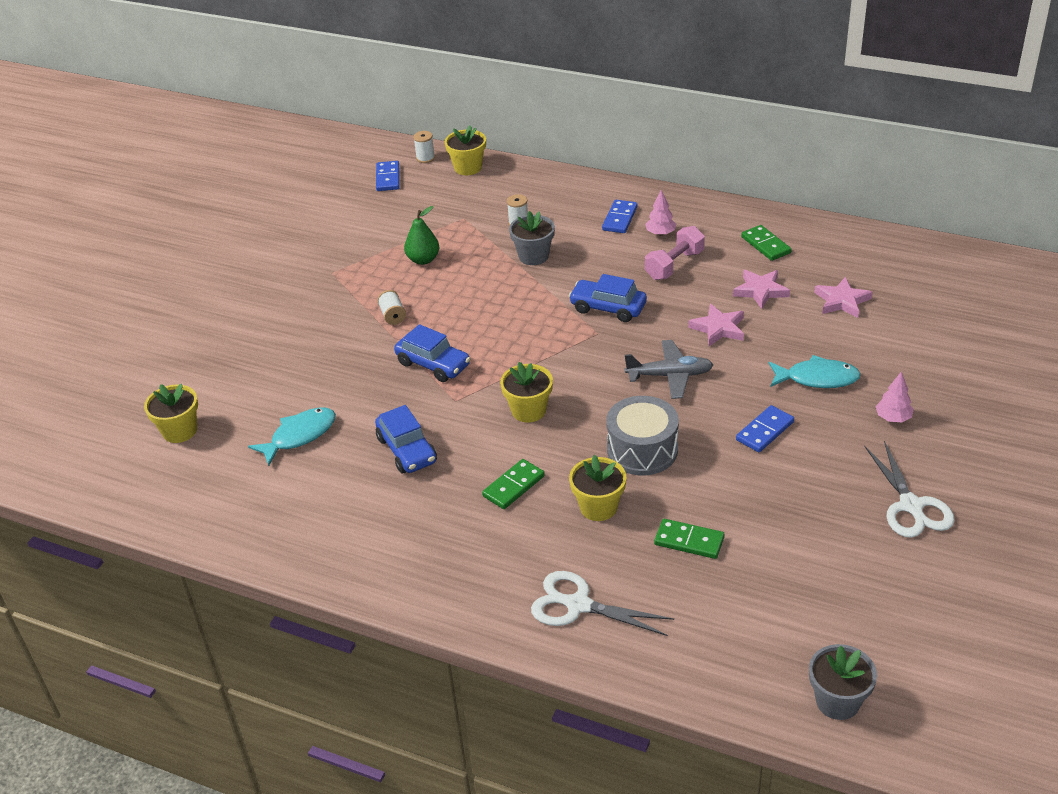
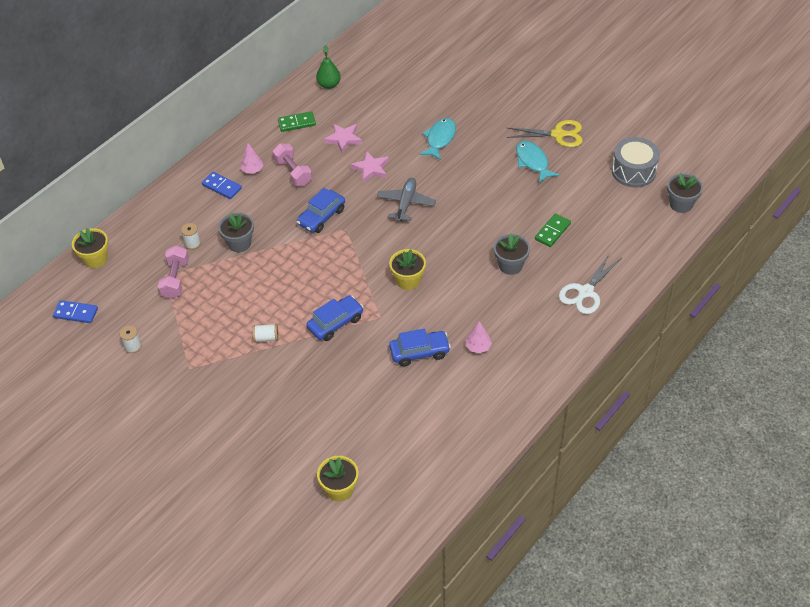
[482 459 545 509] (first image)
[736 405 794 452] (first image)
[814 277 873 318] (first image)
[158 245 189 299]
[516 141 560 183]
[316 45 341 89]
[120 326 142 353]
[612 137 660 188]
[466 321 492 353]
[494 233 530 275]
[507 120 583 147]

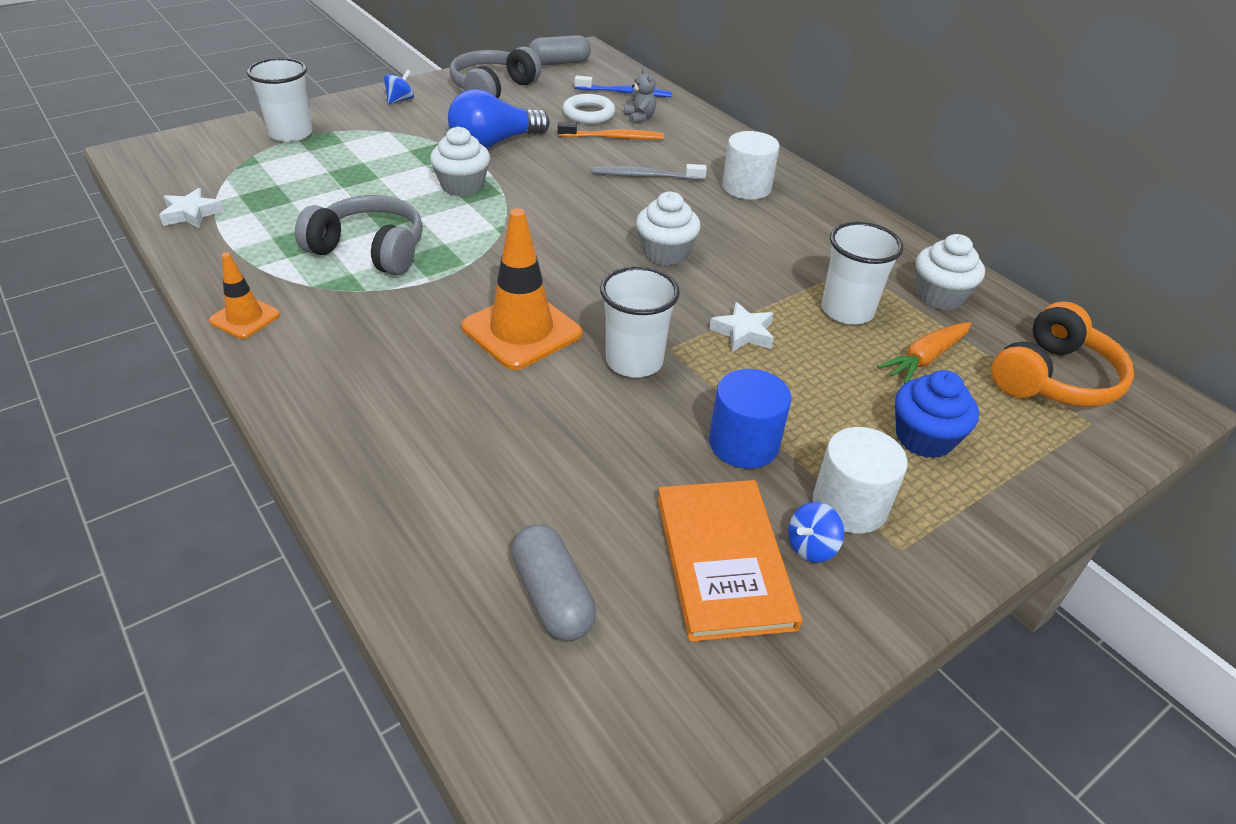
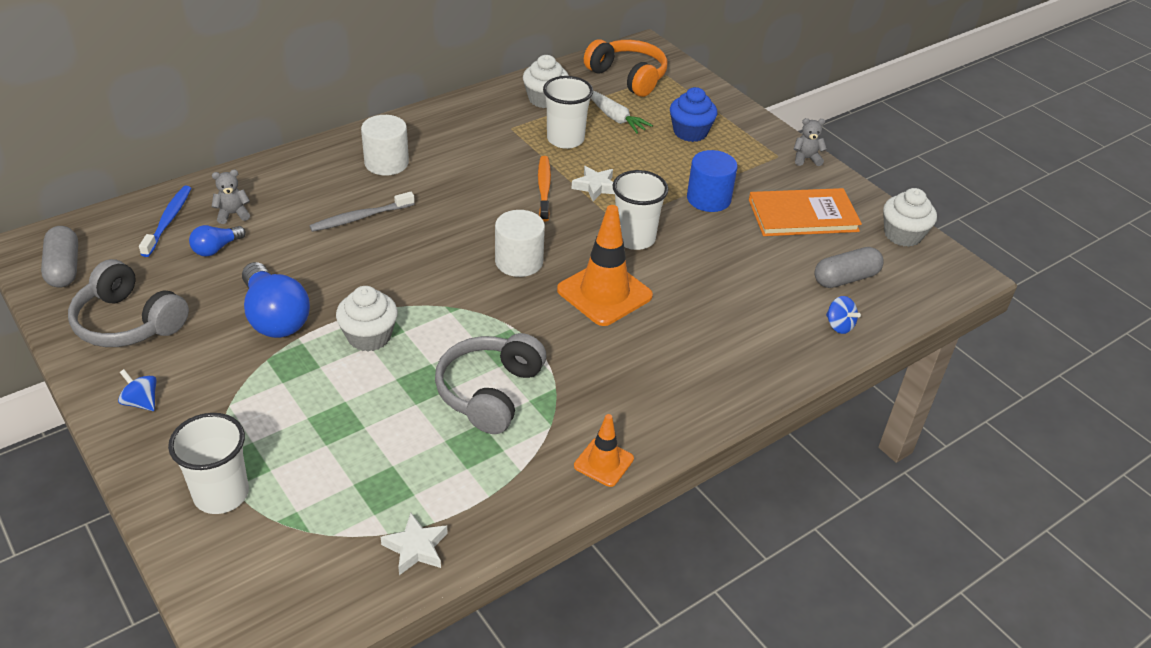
[794 118 827 166]
[538 156 551 222]
[883 188 937 247]
[826 296 861 334]
[495 210 545 277]
[189 225 246 256]
[591 91 653 134]
[309 192 415 232]

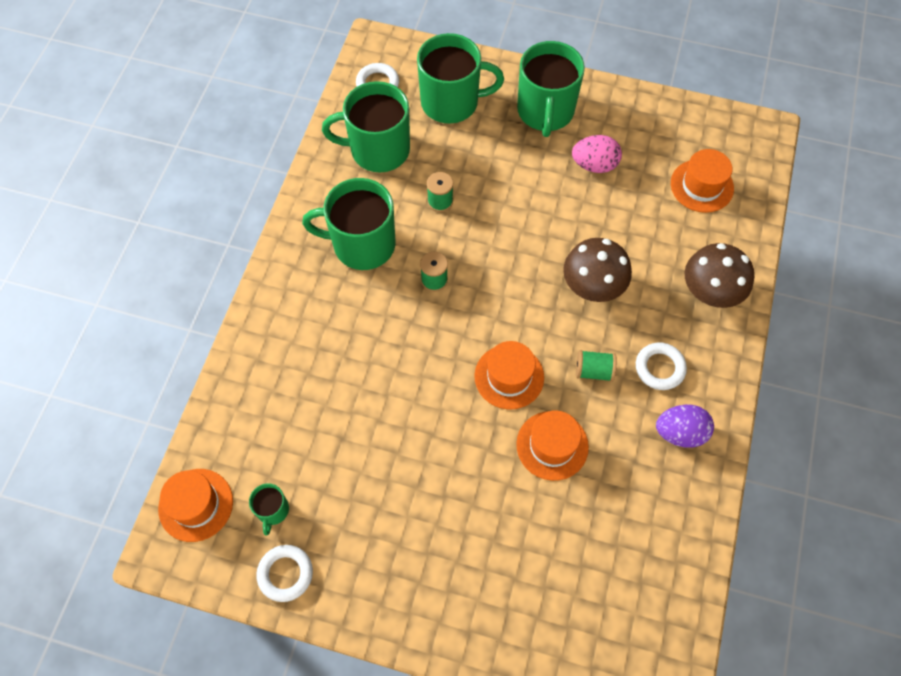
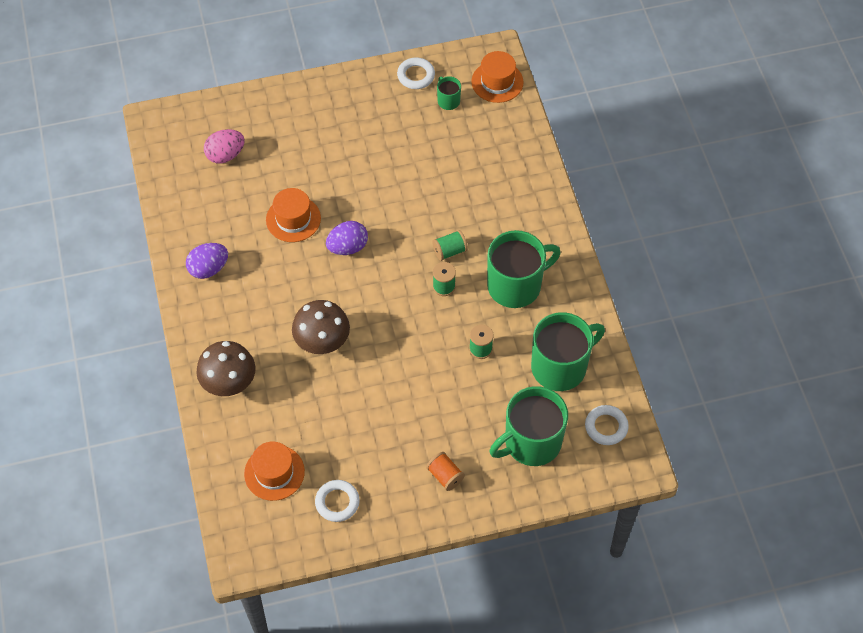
[204 129 245 164]
[432 230 468 261]
[315 480 360 522]
[326 221 368 255]
[426 452 465 491]

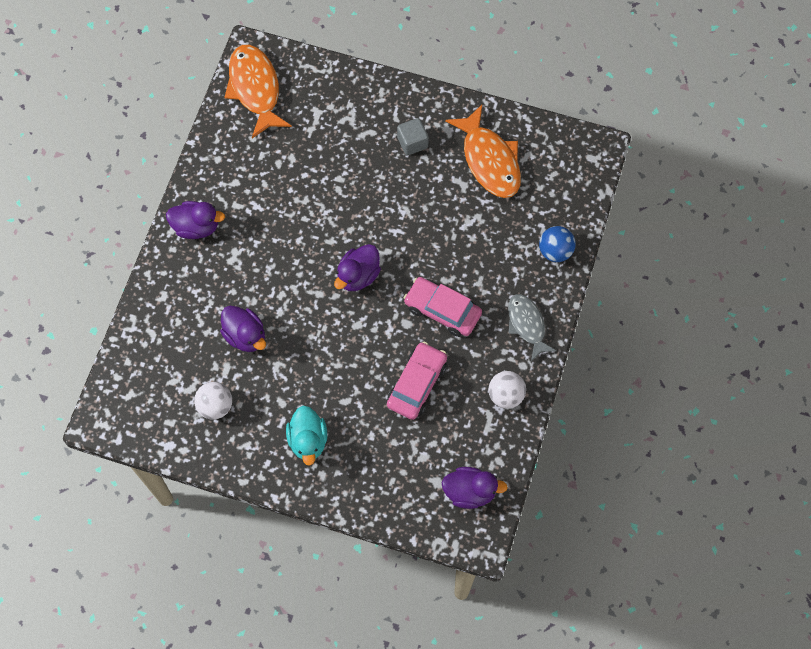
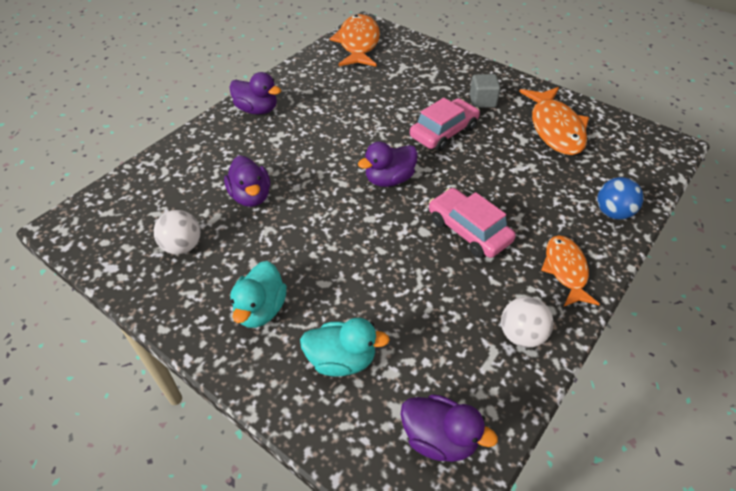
[300 318 390 377]
[410 98 480 151]
[541 235 600 307]

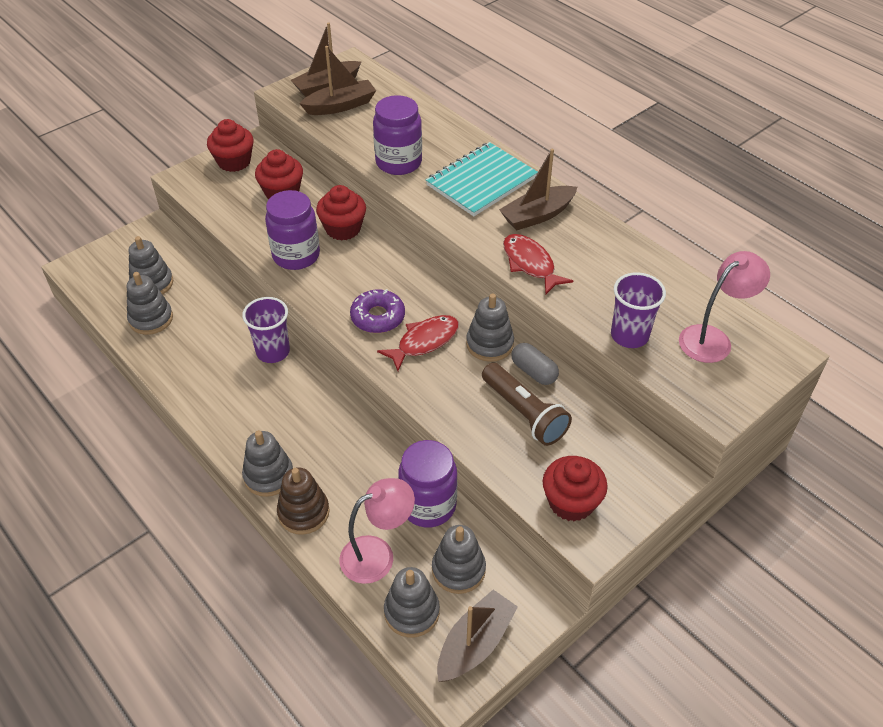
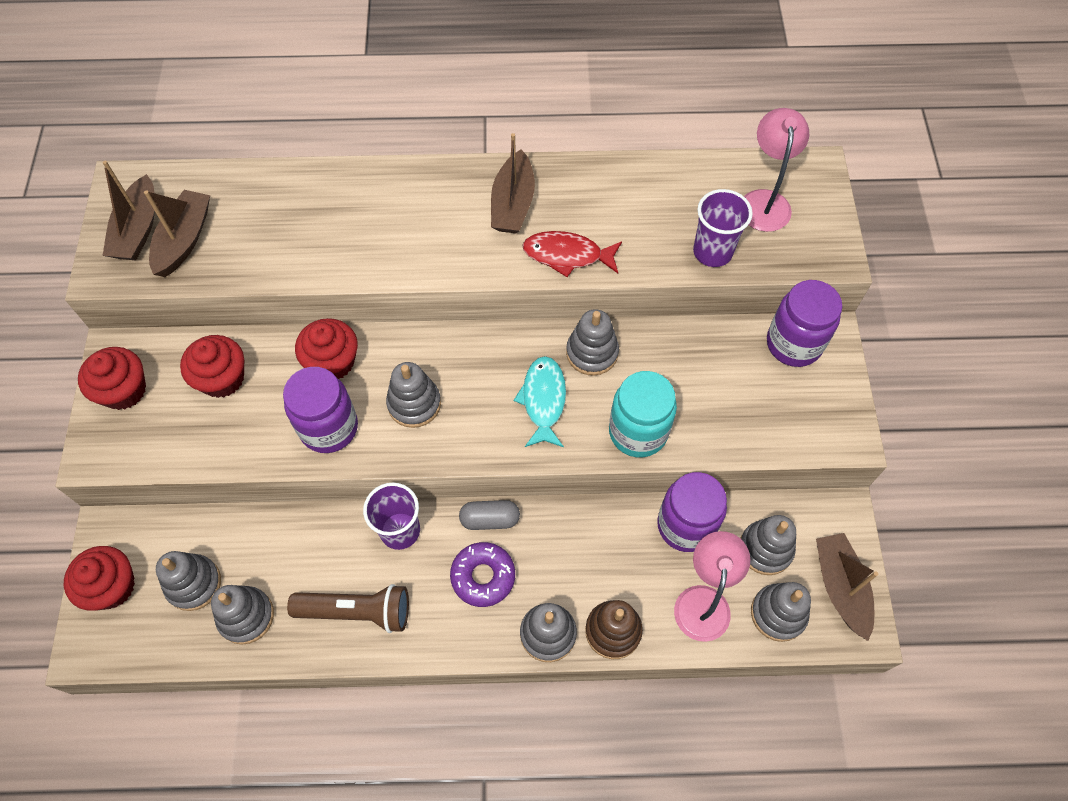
[426 142 538 216] (first image)
[386 362 441 428]
[609 371 677 458]
[450 542 515 607]
[767 280 842 367]
[287 584 409 633]
[459 500 520 530]
[64 546 135 611]
[514 356 566 447]

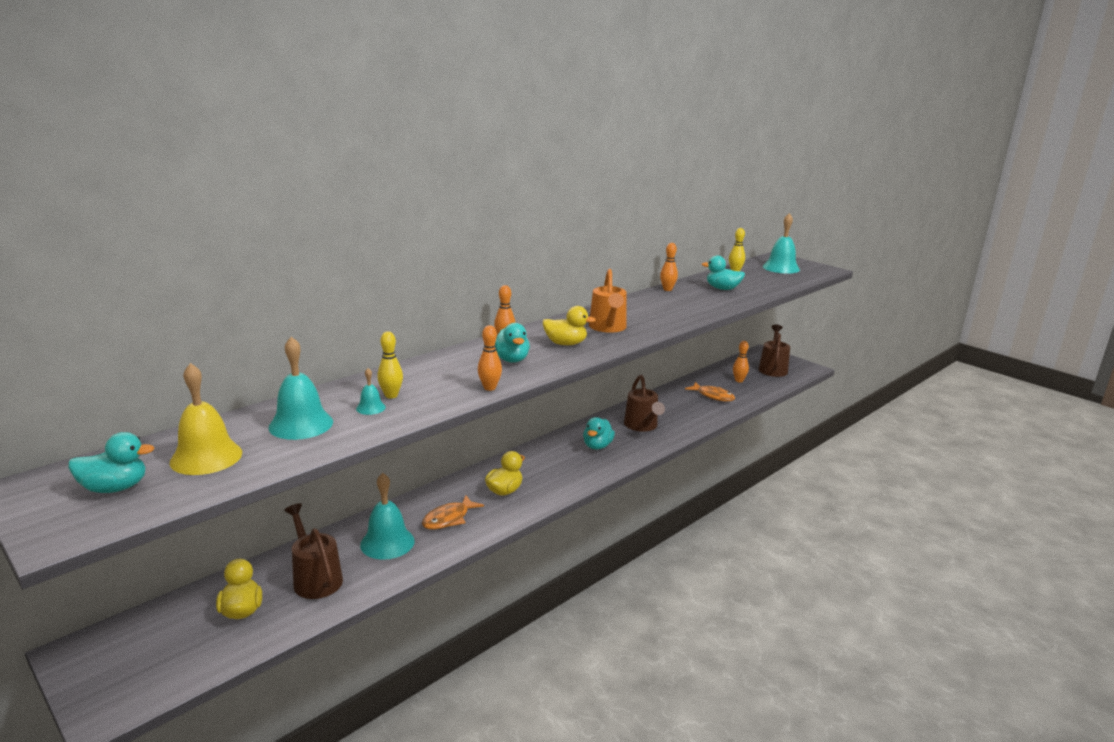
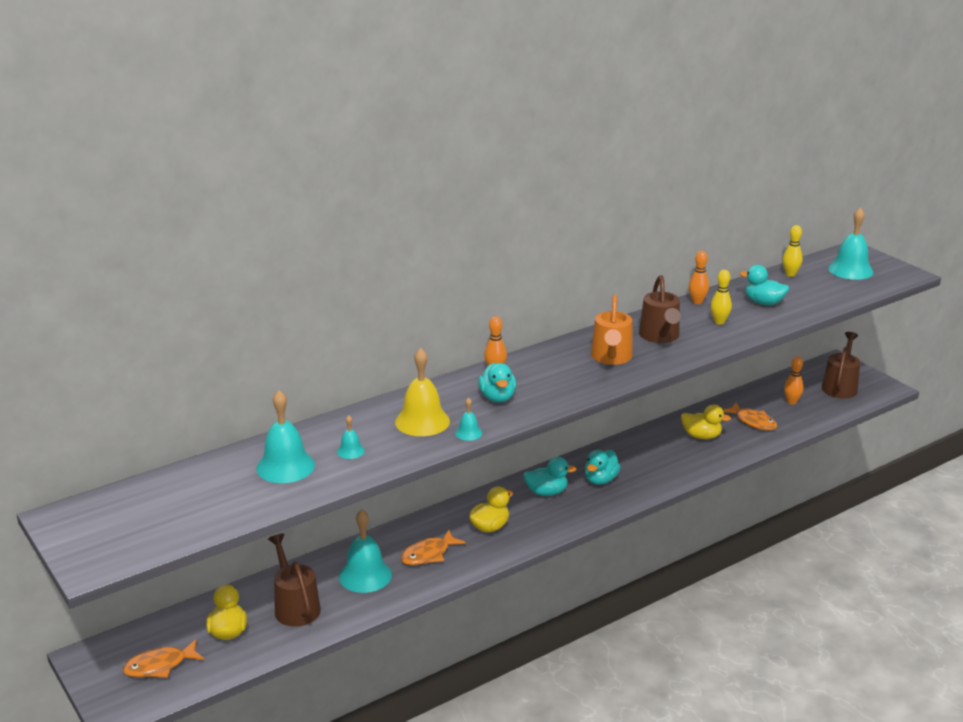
[123 639 204 677]
[523 457 576 496]
[395 348 450 436]
[711 270 732 325]
[681 404 731 439]
[639 275 681 343]
[455 397 482 441]

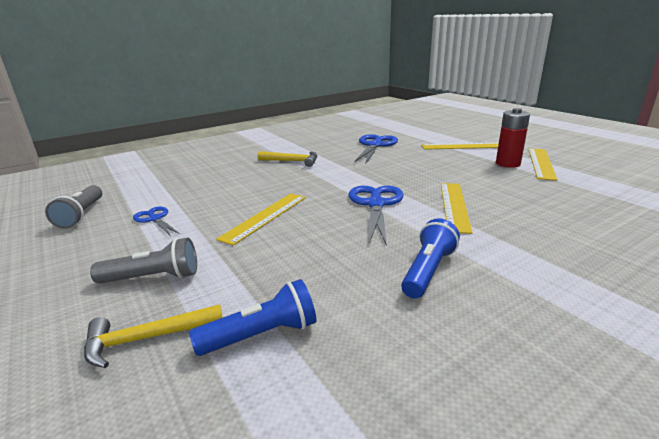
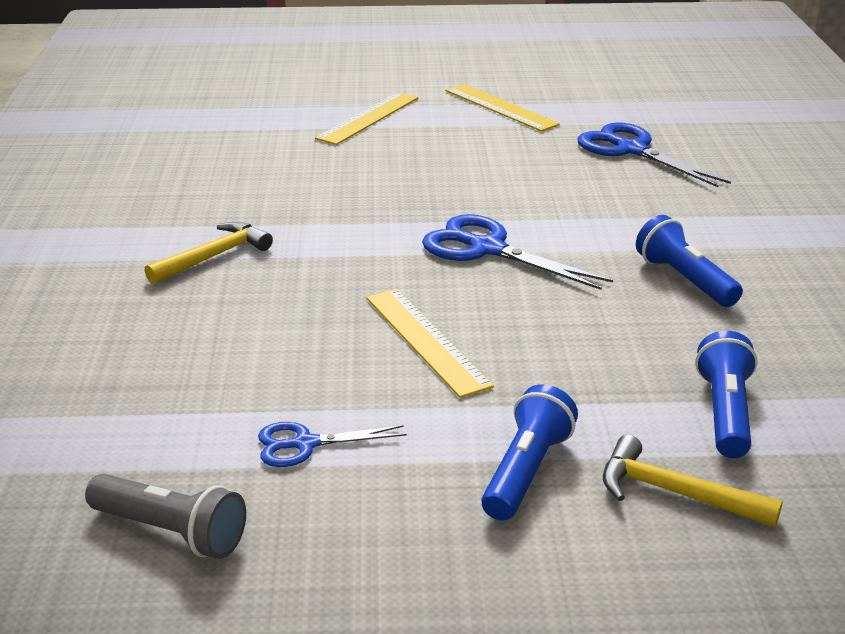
[441 183 472 234] (first image)
[496 108 530 168] (first image)
[578 122 731 187]
[481 384 578 521]
[603 435 783 527]

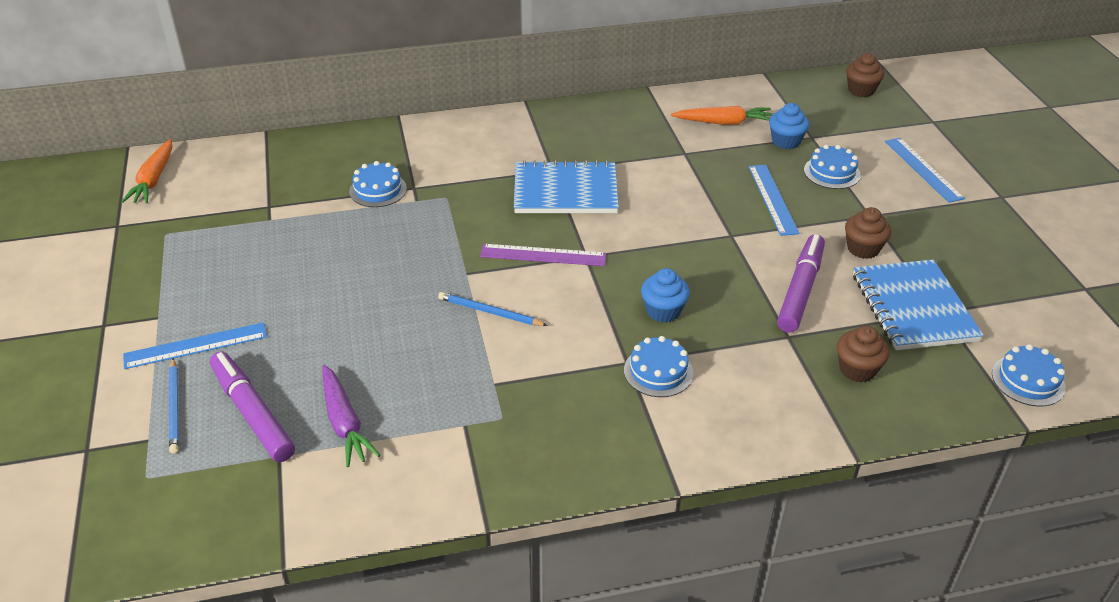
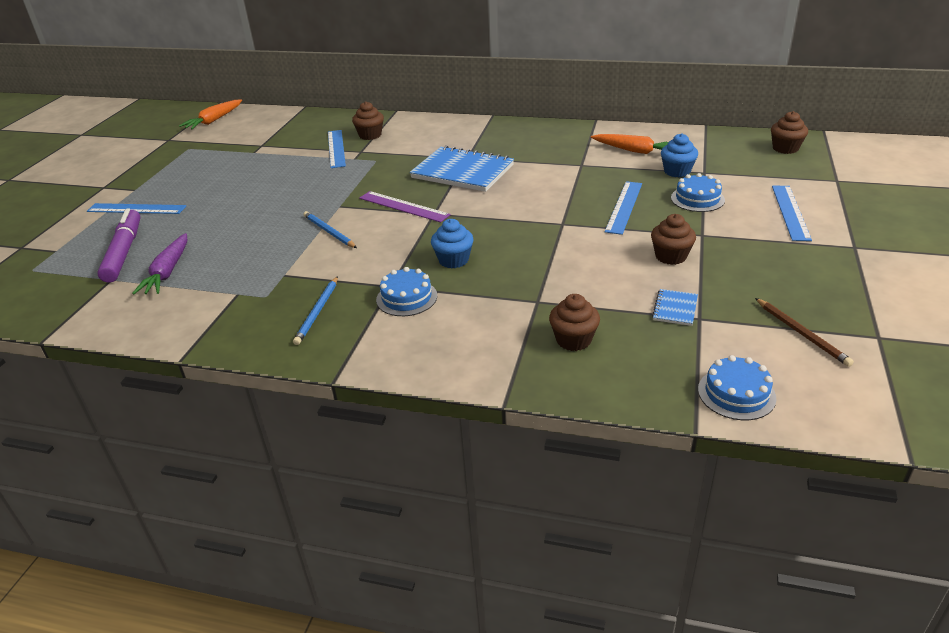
[777 234 825 333] (first image)
[352 101 384 140]
[755 298 854 367]
[293 276 338 345]
[328 130 346 168]
[652 289 698 326]

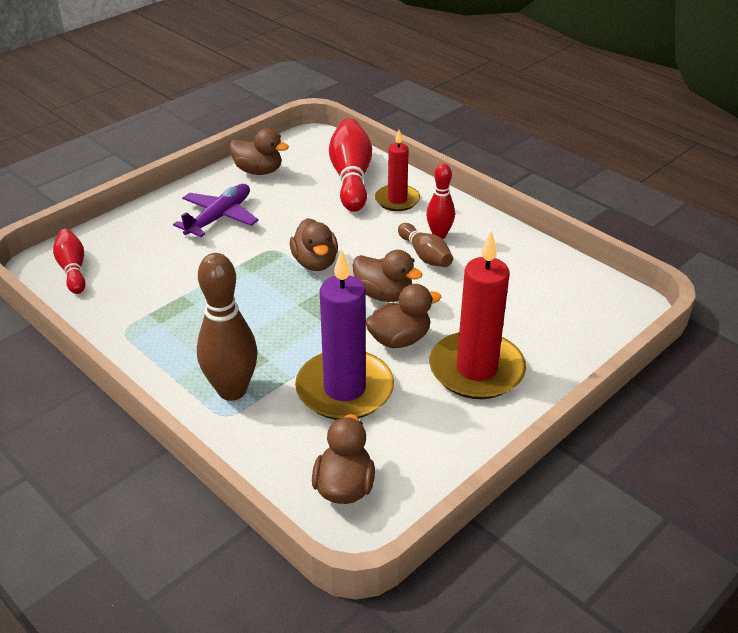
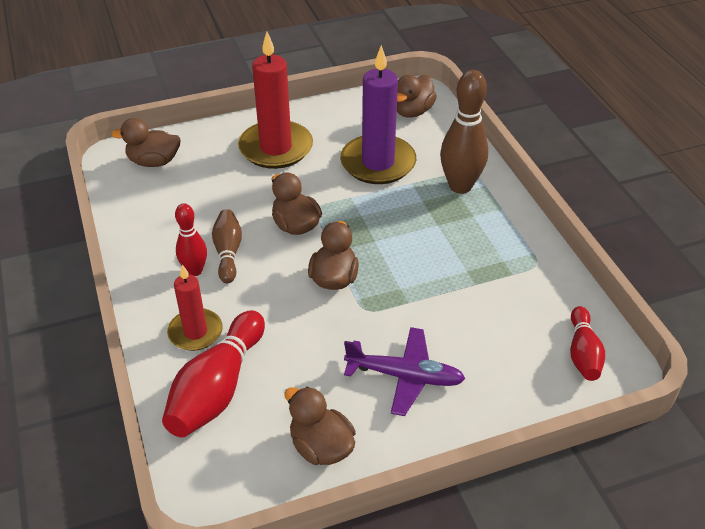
[111 118 181 167]
[344 327 465 416]

